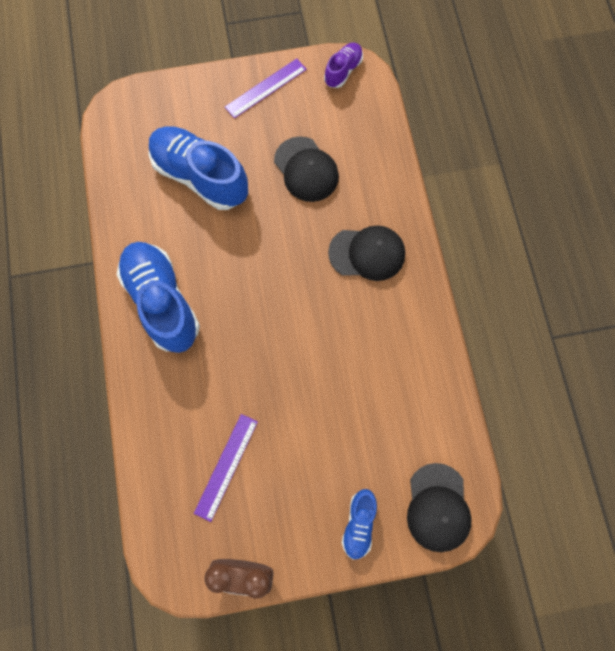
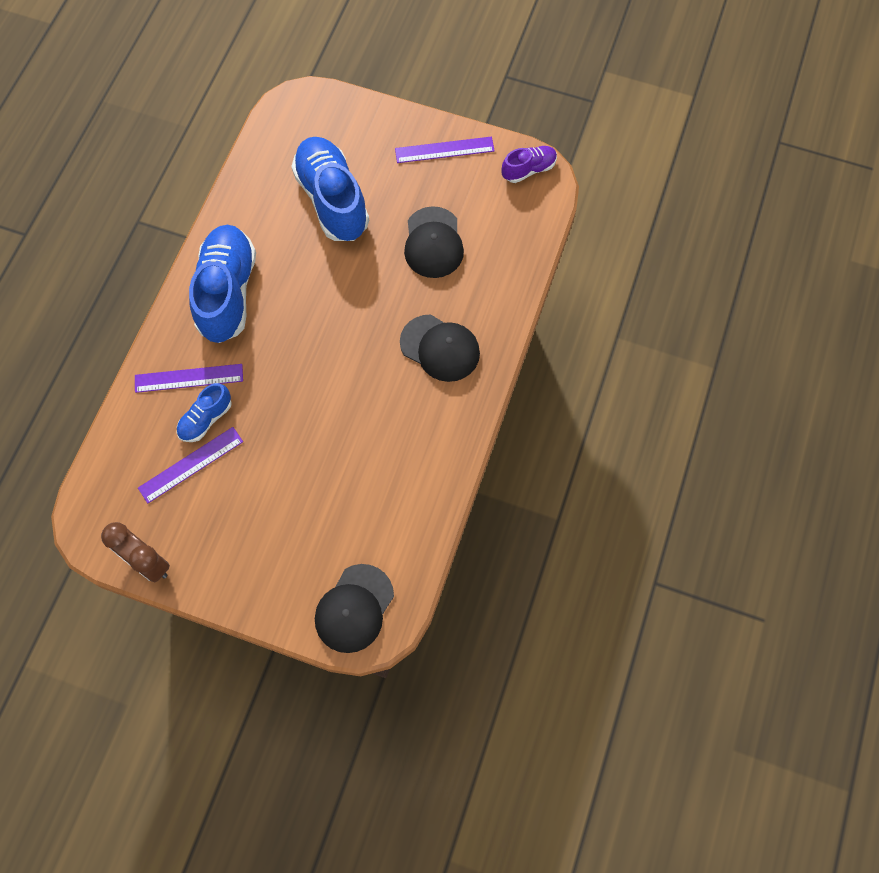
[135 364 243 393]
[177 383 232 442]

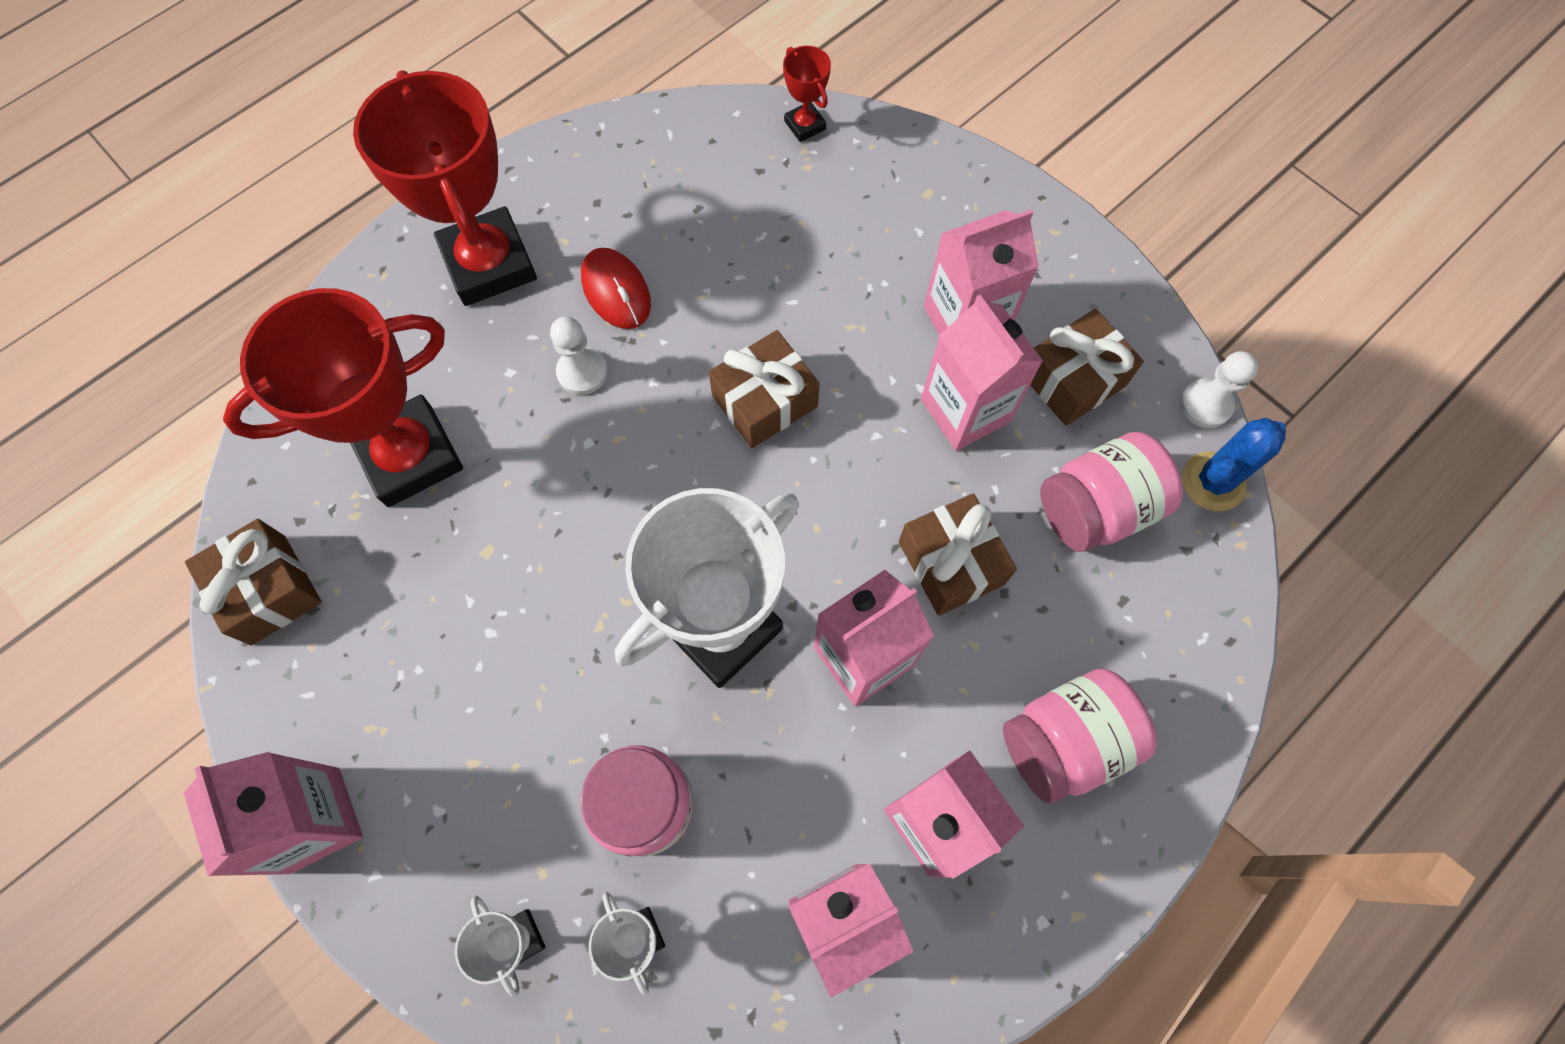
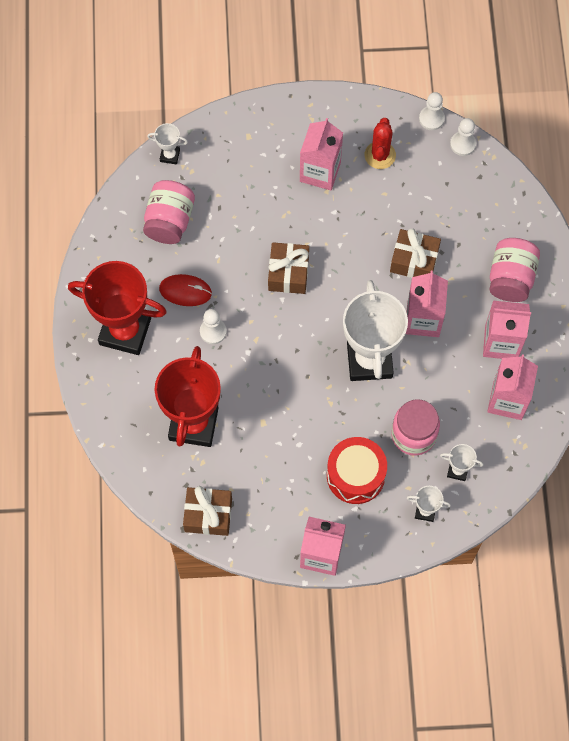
[921 295 1043 451] (first image)
[327 437 387 504]
[143 180 195 244]
[365 118 396 169]
[450 118 476 156]
[147 123 188 164]

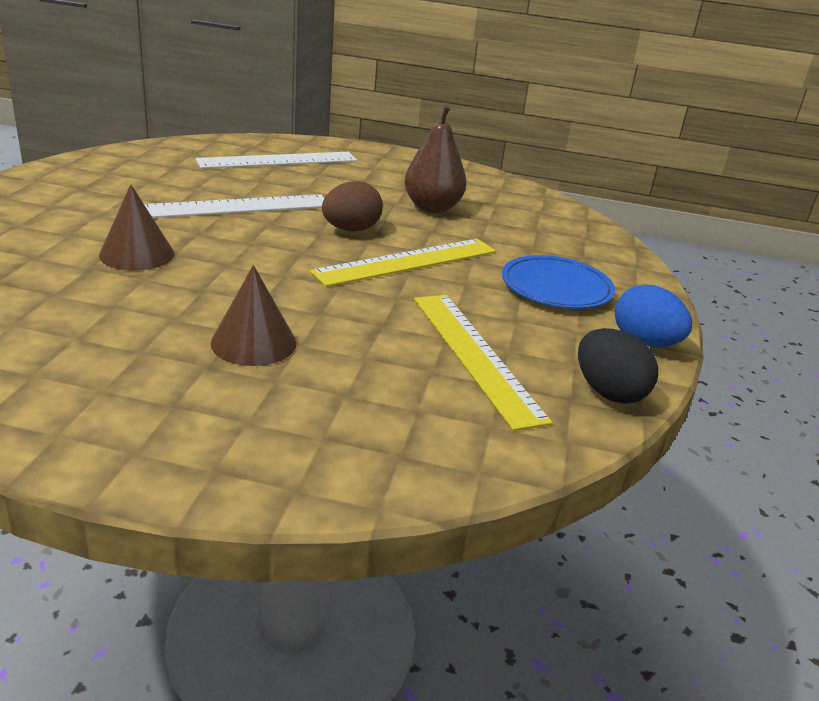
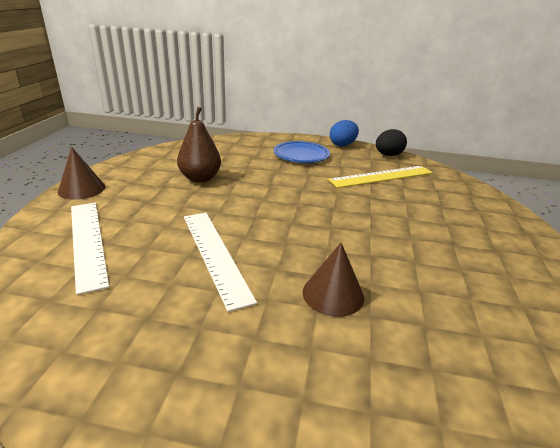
[310 239 496 287] (first image)
[322 181 383 232] (first image)
[58 147 105 200]

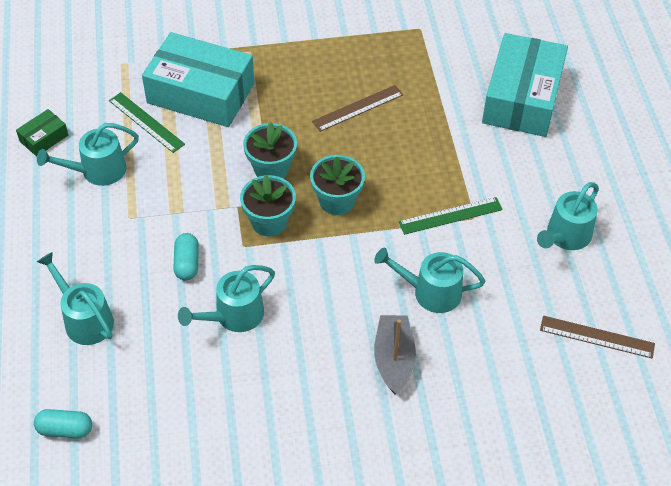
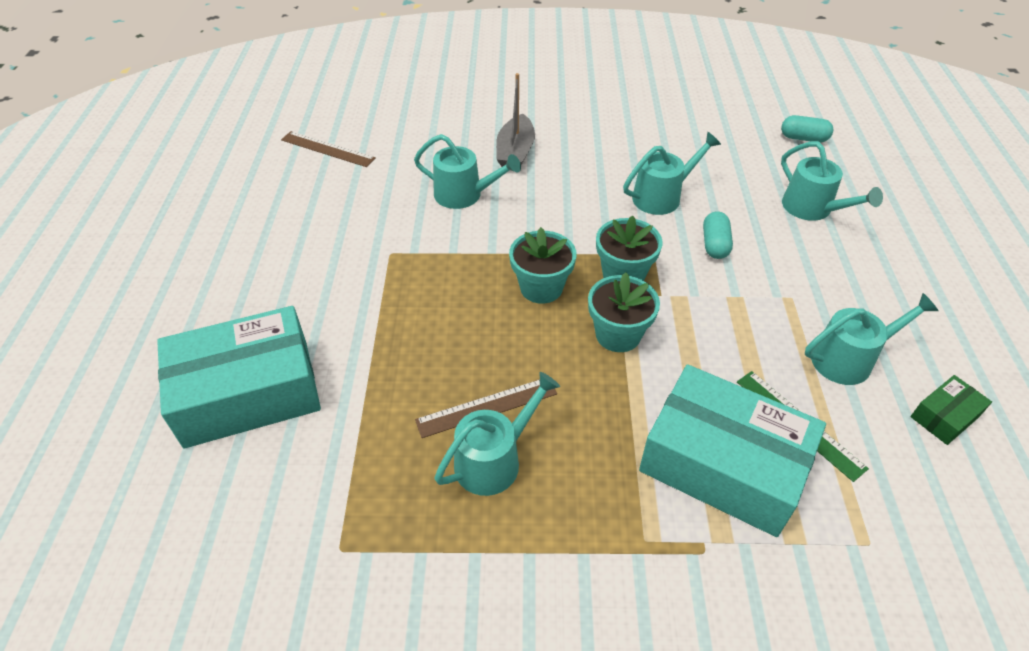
[399 197 503 235] (first image)
[435 372 560 496]
[157 306 321 448]

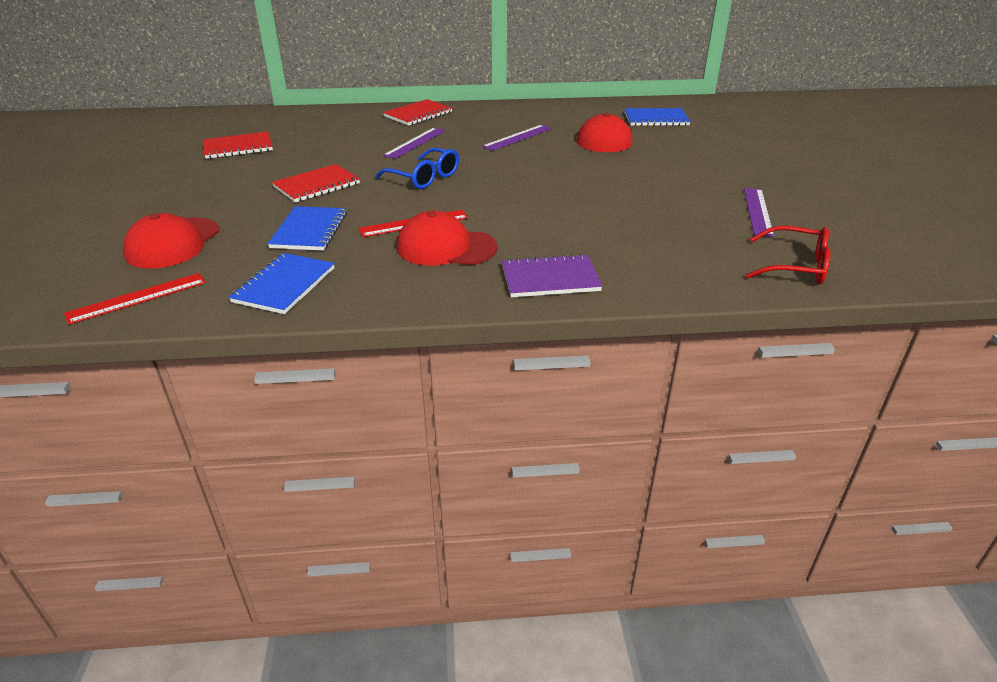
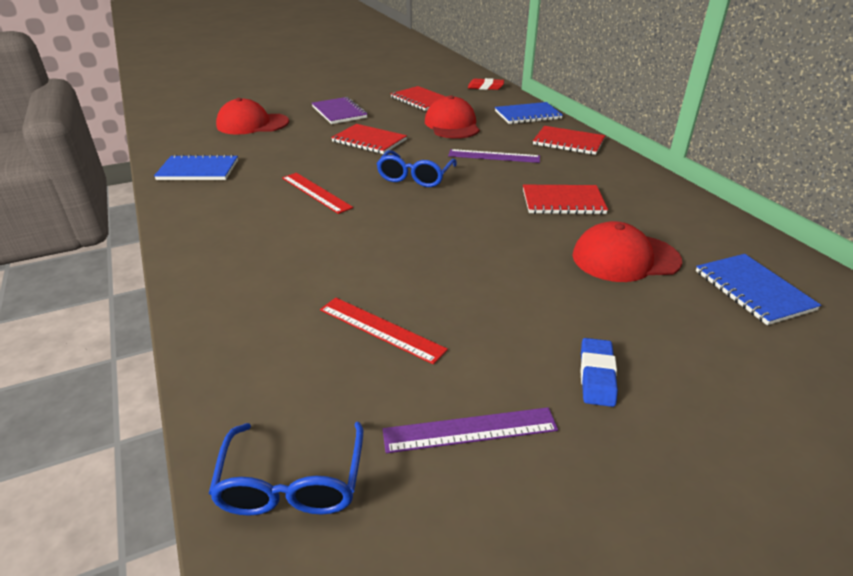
[468 78 504 90]
[581 338 618 407]
[320 298 448 364]
[495 102 563 124]
[425 95 480 139]
[312 97 368 124]
[523 185 608 215]
[209 422 363 516]

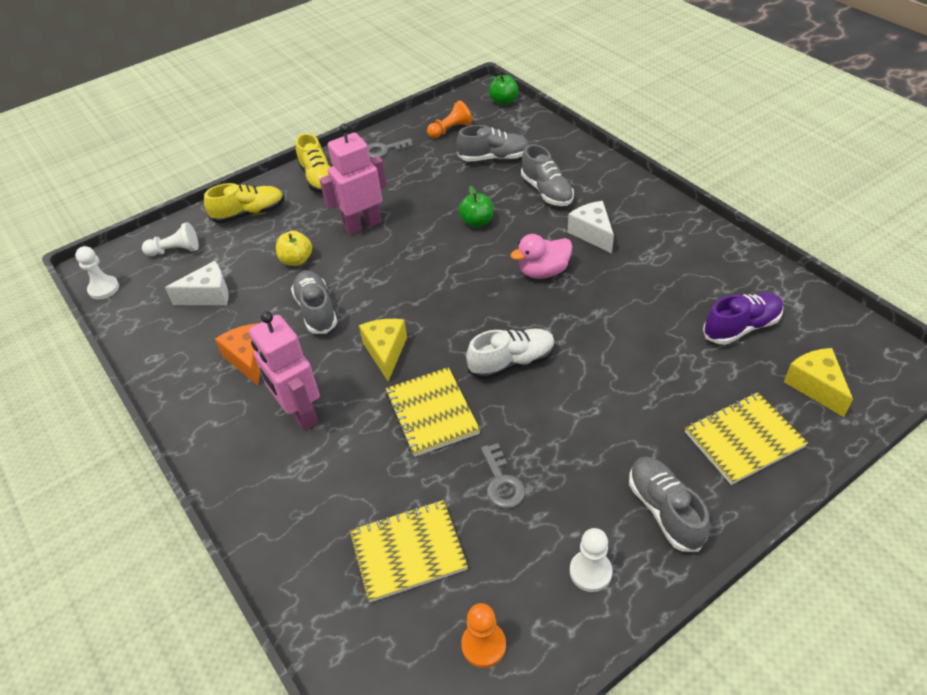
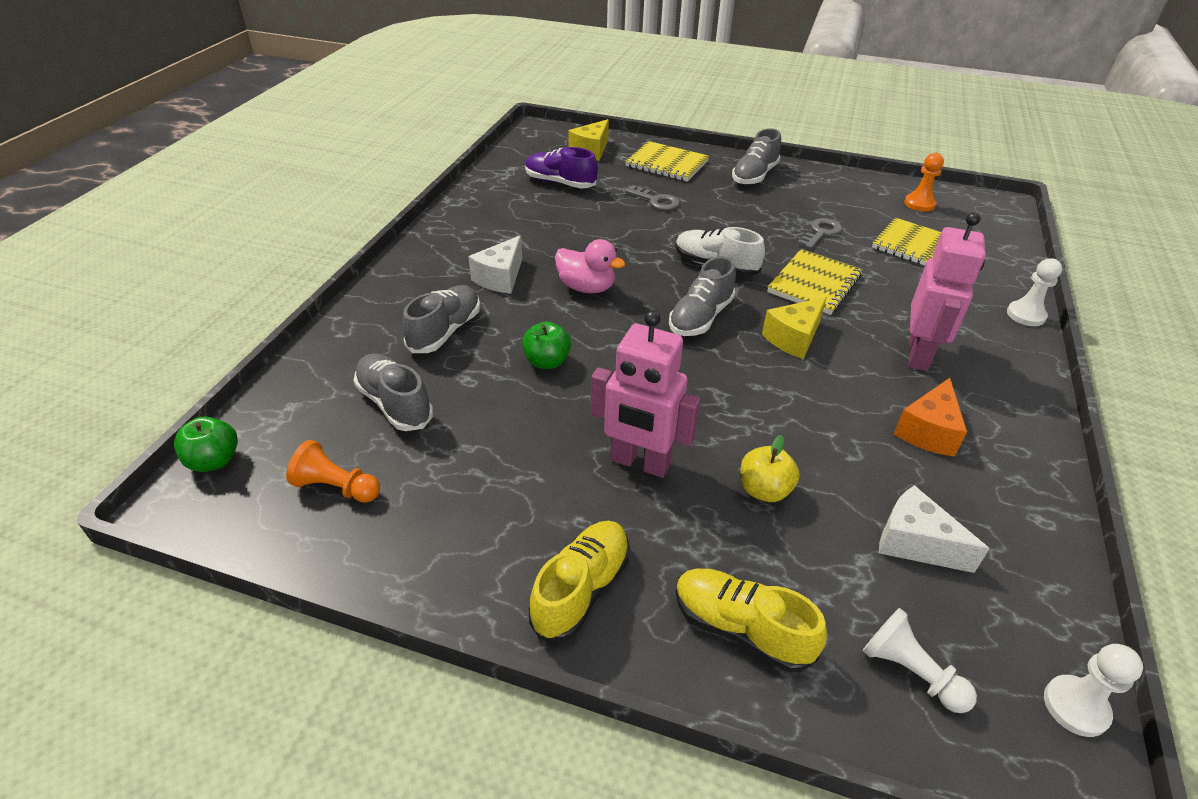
[669 256 736 336]
[625 185 680 210]
[1007 258 1062 326]

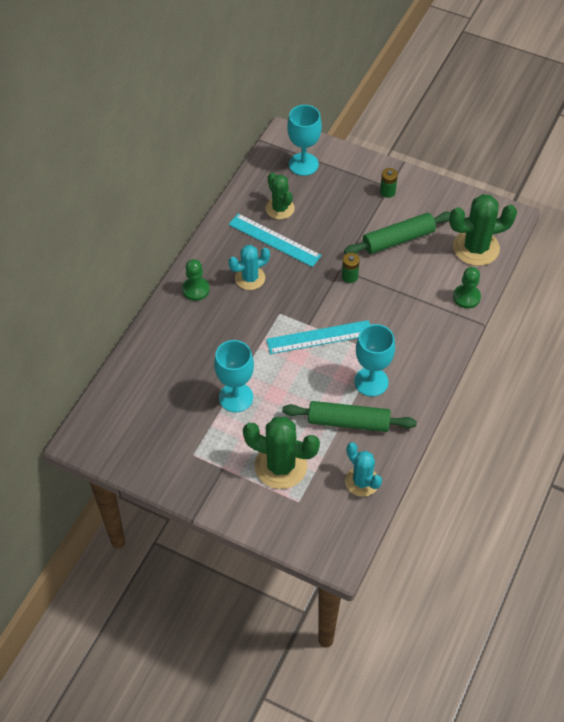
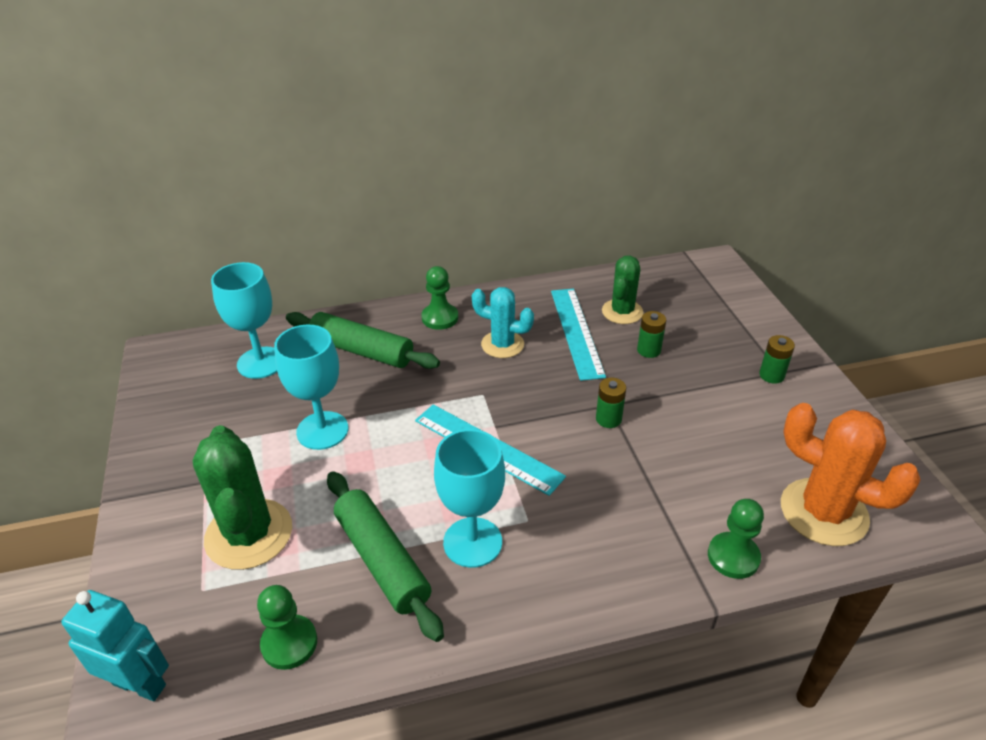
[61 590 169 701]
[637 311 666 358]
[211 262 277 379]
[286 312 440 369]
[257 585 317 670]
[781 403 921 546]

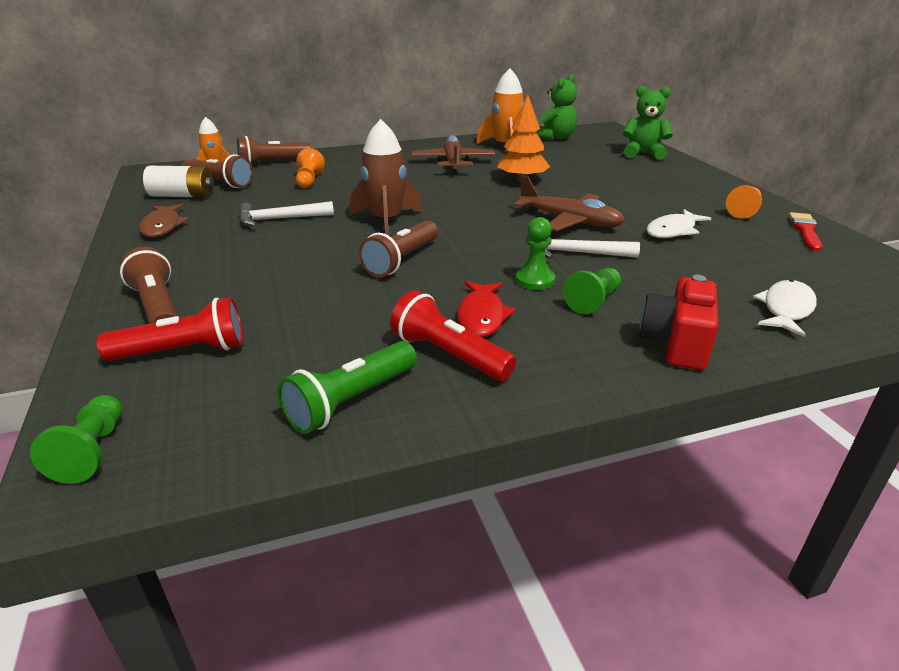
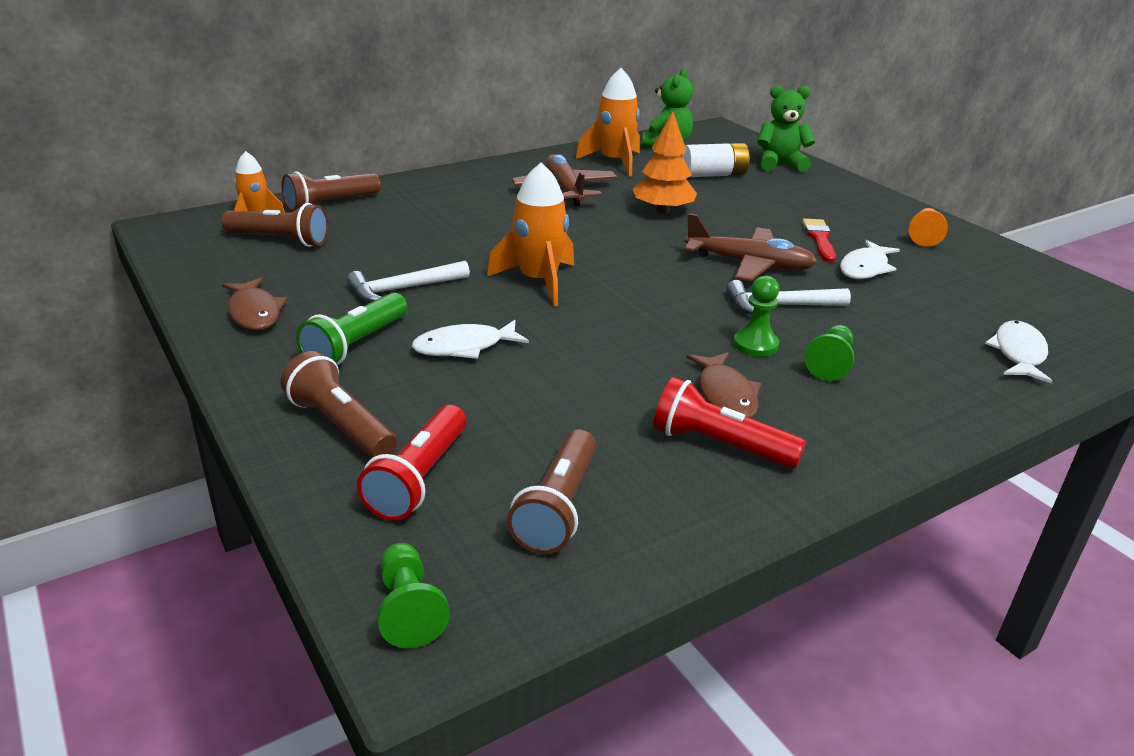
[296 148 325 188] (first image)
[639 275 719 370] (first image)
[412 320 529 359]
[682 143 750 177]
[296 293 407 365]
[507 429 596 554]
[802 219 836 262]
[487 162 574 306]
[686 352 761 418]
[357 405 467 521]

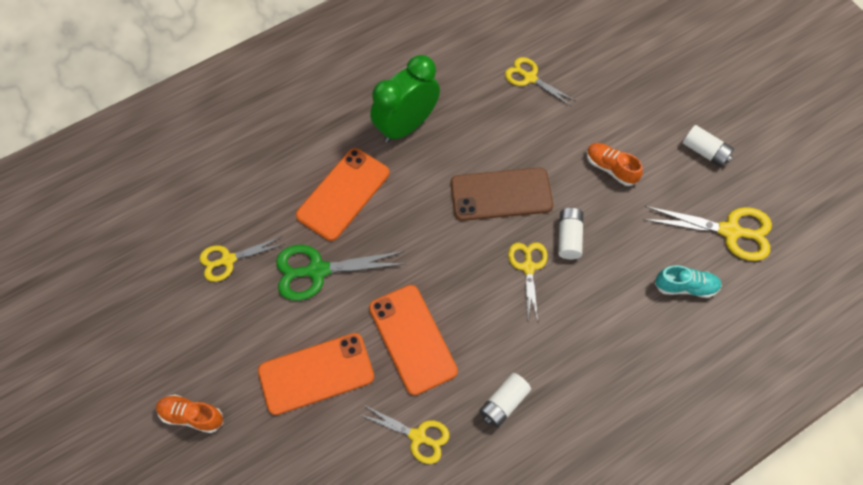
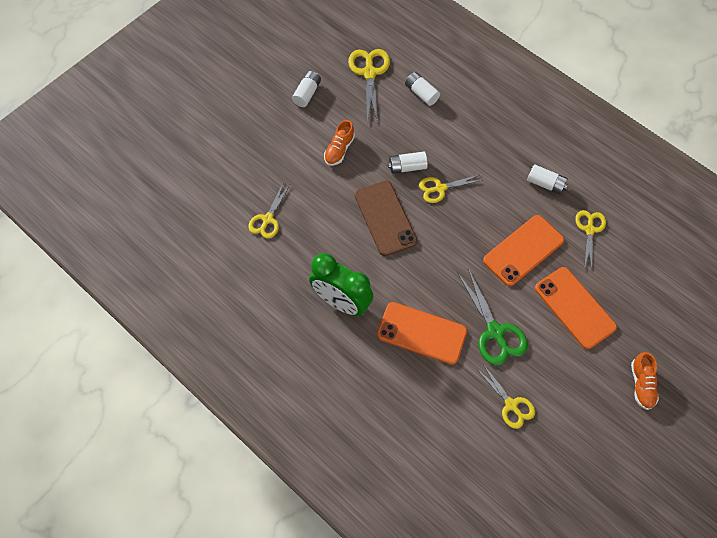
[405 72 440 106]

